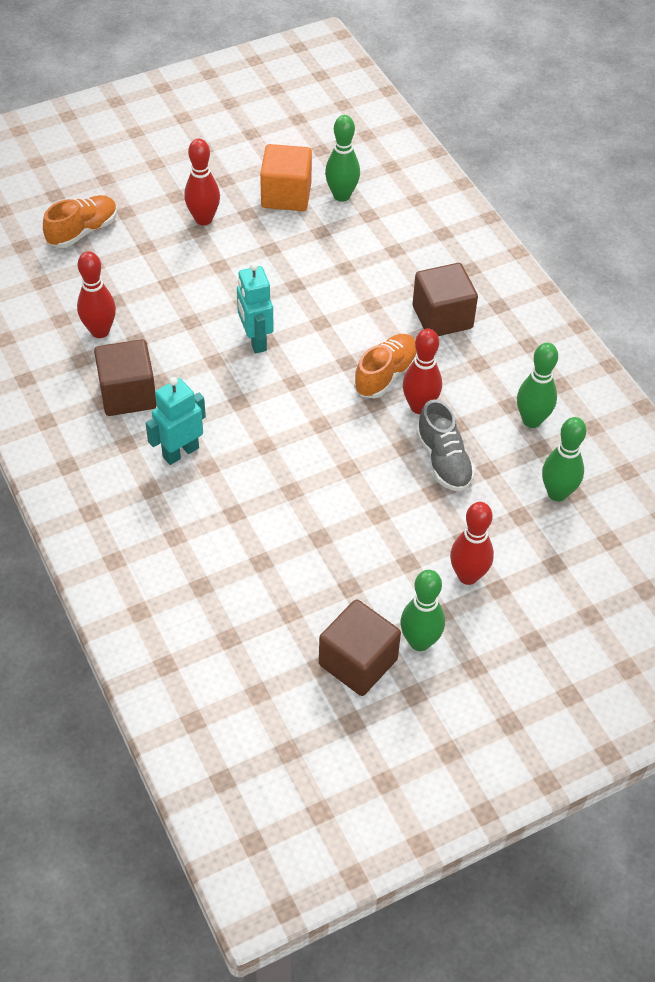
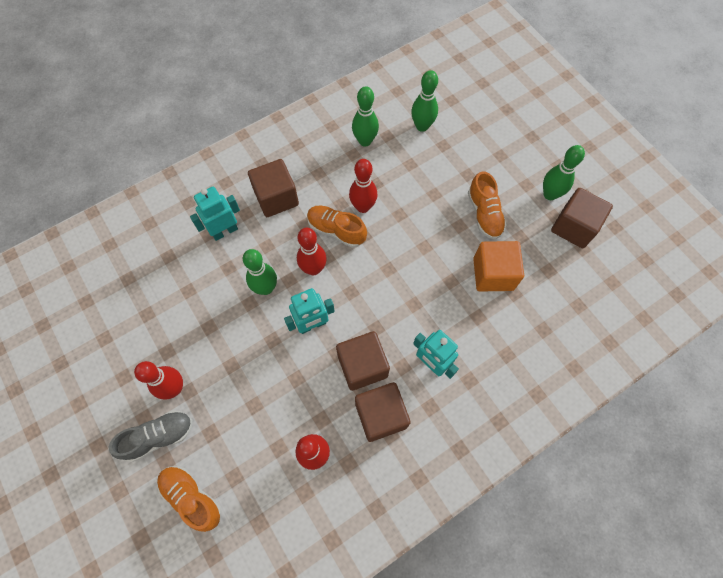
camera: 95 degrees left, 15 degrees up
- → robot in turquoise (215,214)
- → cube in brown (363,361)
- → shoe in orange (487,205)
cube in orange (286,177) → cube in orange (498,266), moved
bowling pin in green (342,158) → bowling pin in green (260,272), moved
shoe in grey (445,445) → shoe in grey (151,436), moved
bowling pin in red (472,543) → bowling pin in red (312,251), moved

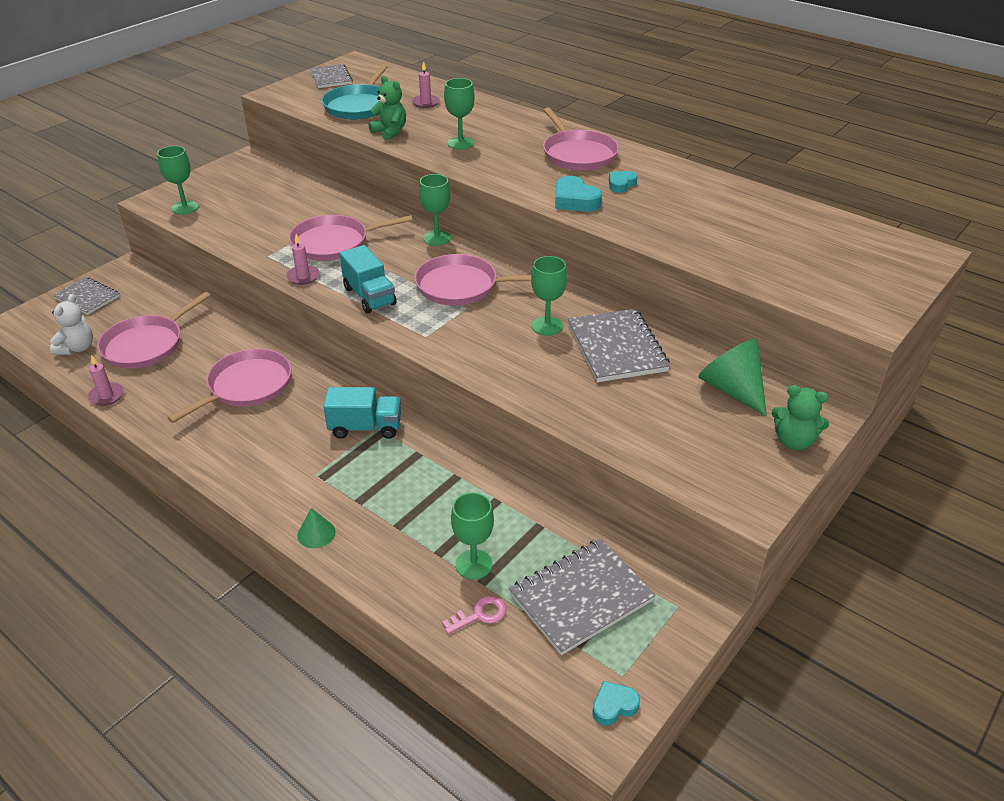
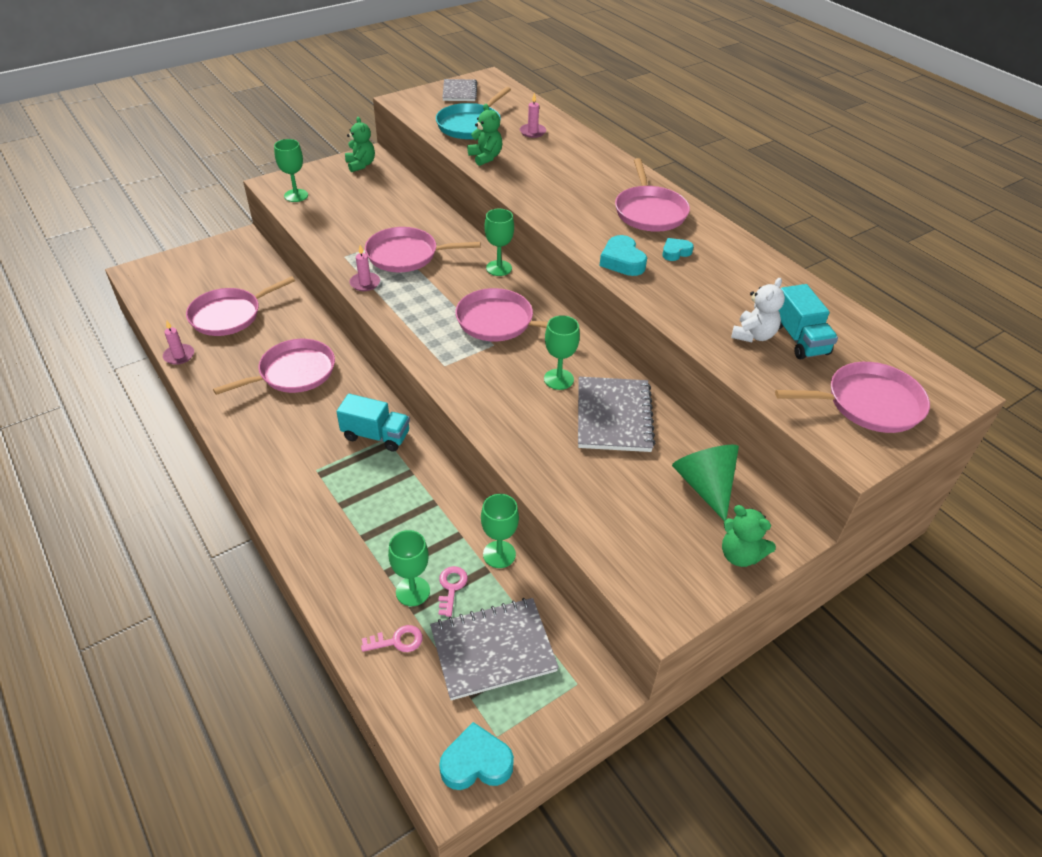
camera: 15 degrees right, 5 degrees up
notebook in grey (86,296) → -
cone in green (316,528) → -
- → teddy bear in green (360,144)
- → key in pink (453,591)
- → pan in pink (852,397)
teddy bear in white (71,324) → teddy bear in white (758,310), moved
truck in turquoise (368,279) → truck in turquoise (808,321), moved
goblet in green (459,114) → goblet in green (500,531), moved
heart in turquoise (616,703) → heart in turquoise (476,756), x1.58

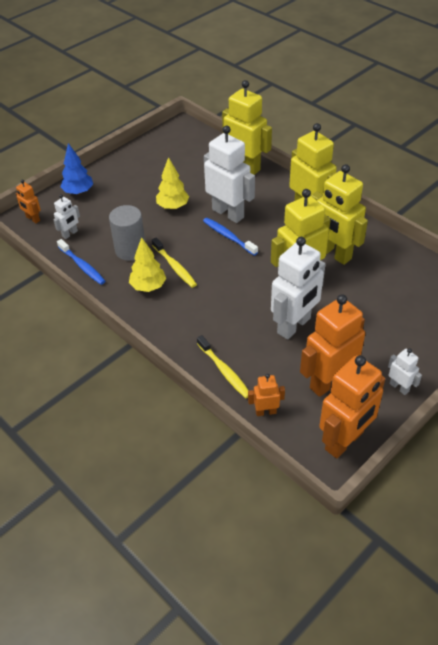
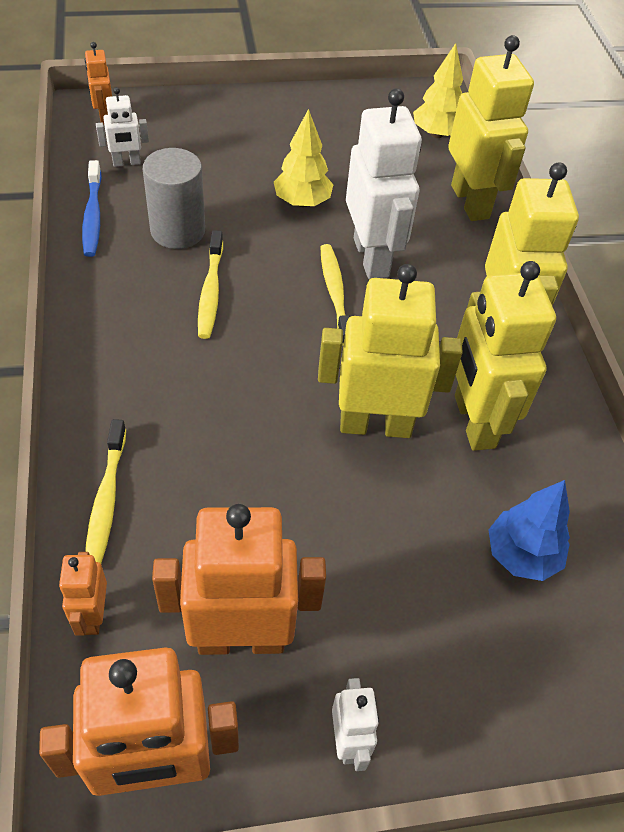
camera: 30 degrees right, 5 degrees up
robot in white (298,288) → -
tree in blue (76,169) → tree in blue (529,530), moved
tree in yellow (147,264) → tree in yellow (438,90), moved
toothbrush in blue (230,237) → toothbrush in yellow (335,294)
robot in orange (266,395) → robot in orange (83,594), 120 degrees counterclockwise

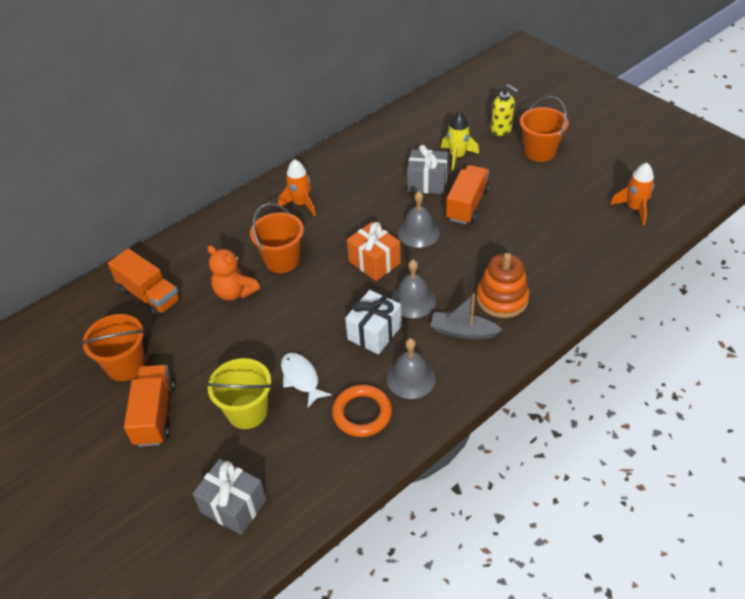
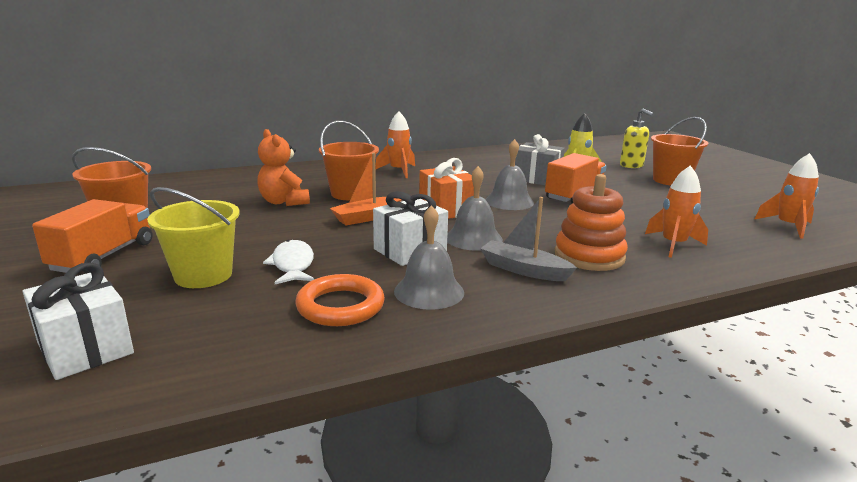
camera: 15 degrees right, 25 degrees down
truck in orange (144,282) → -
- → boat in orange (366,189)
- → rocket in orange (676,211)
gift in grey (230,497) → gift in white (78,321)

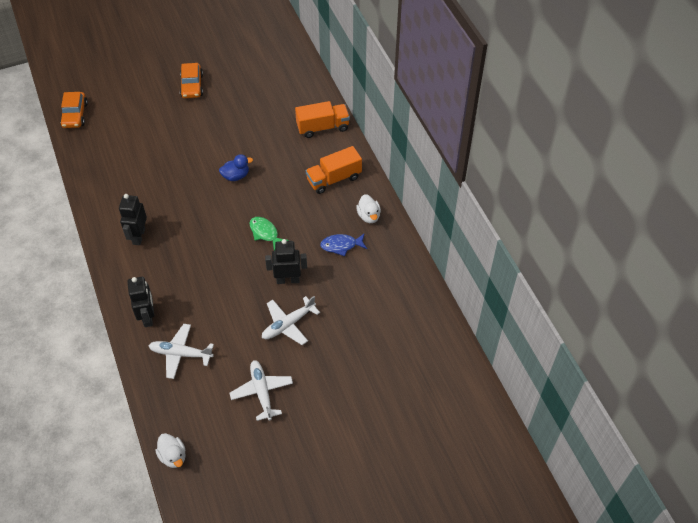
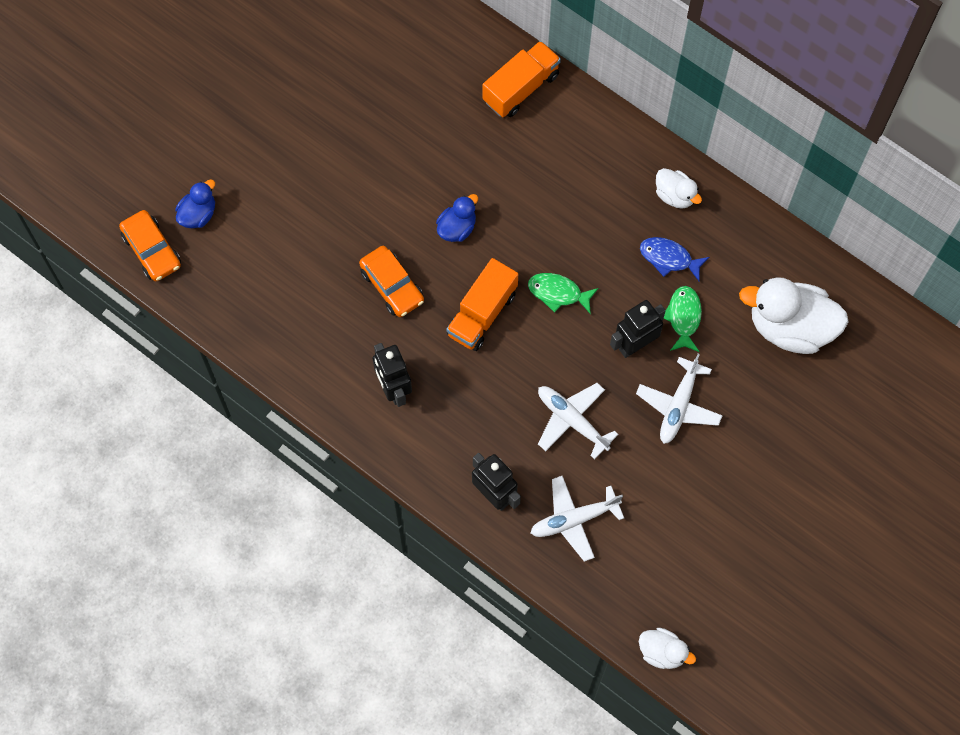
camera: 30 degrees left, 15 degrees up
- → duck in blue (195,203)
- → fish in green (683,319)
- → duck in white (794,315)
car in orange (191,80) → car in orange (391,281), moved
plane in white (261,390) → plane in white (578,421), moved
truck in orange (334,170) → truck in orange (482,304), moved
fish in blue (343,244) → fish in blue (674,259), 60 degrees clockwise

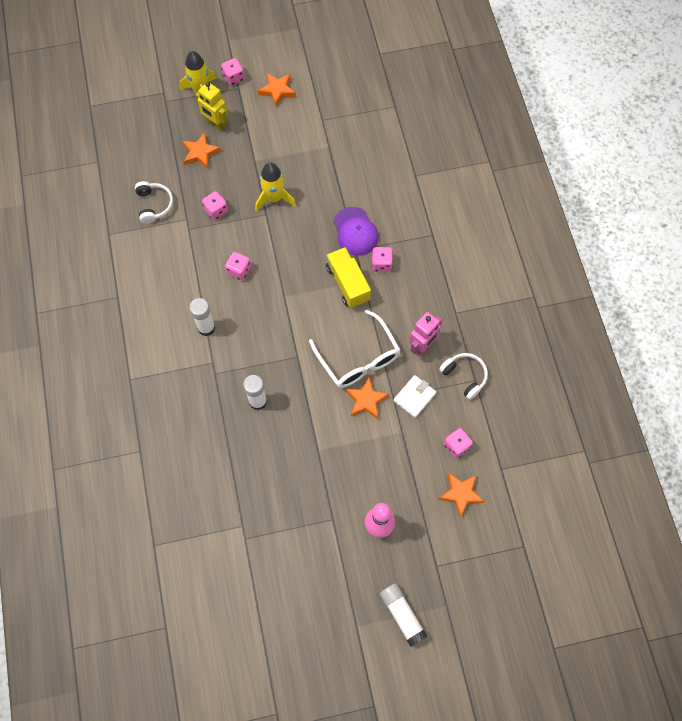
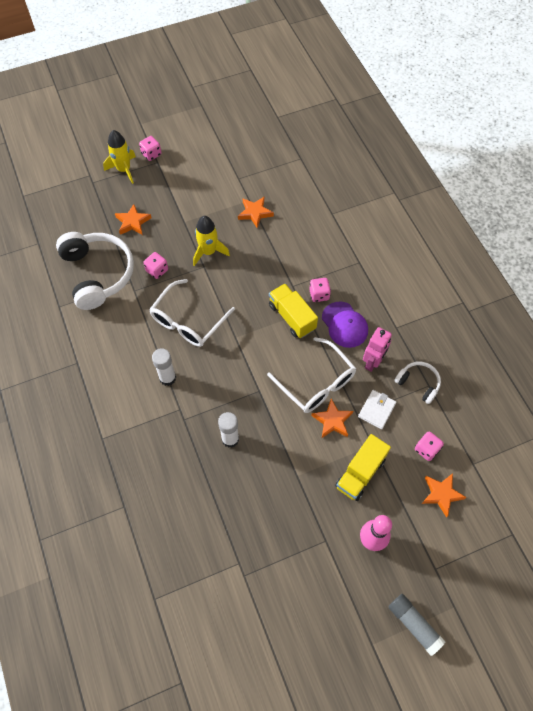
camera: 10 degrees left, 5 degrees down
robot in yellow (211,106) → -
- → truck in yellow (363,467)
star in orange (277,89) → star in orange (256,212), moved
cap in purple (356,231) → cap in purple (345,325), moved
dice in pink (238,266) → glasses in white (192,313)
glue stick in white (404,615) → glue stick in grey (417,625)
headphones in white (154,202) → headphones in white (95,271), x2.01

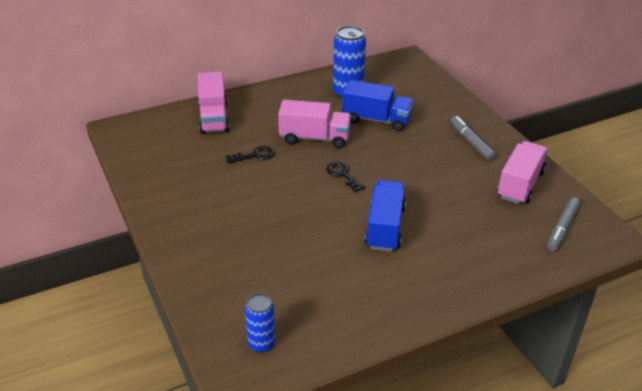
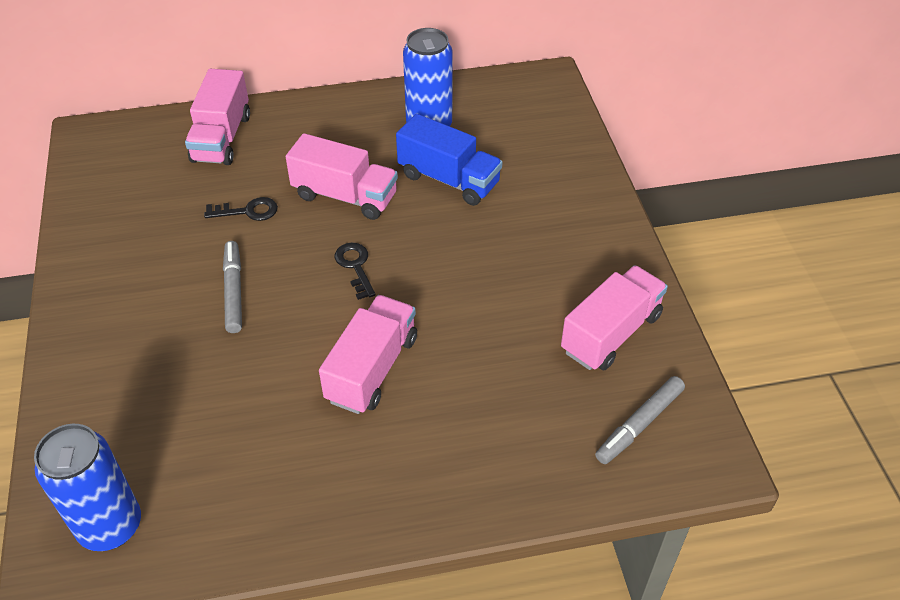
camera: 15 degrees right, 10 degrees up
marker in grey (473,138) → marker in grey (232,287), moved
truck in blue (385,216) → truck in pink (368,354)
can in blue (260,323) → can in blue (87,487), x1.64

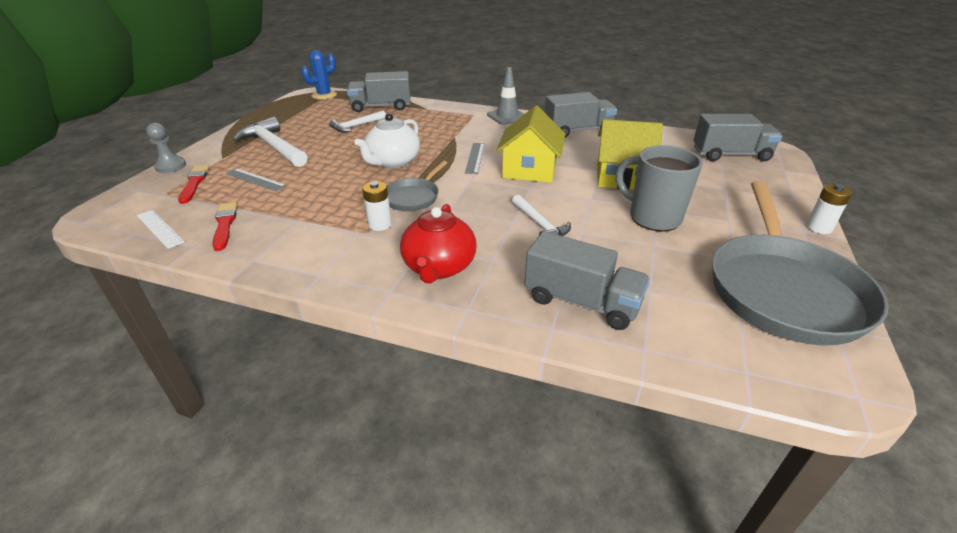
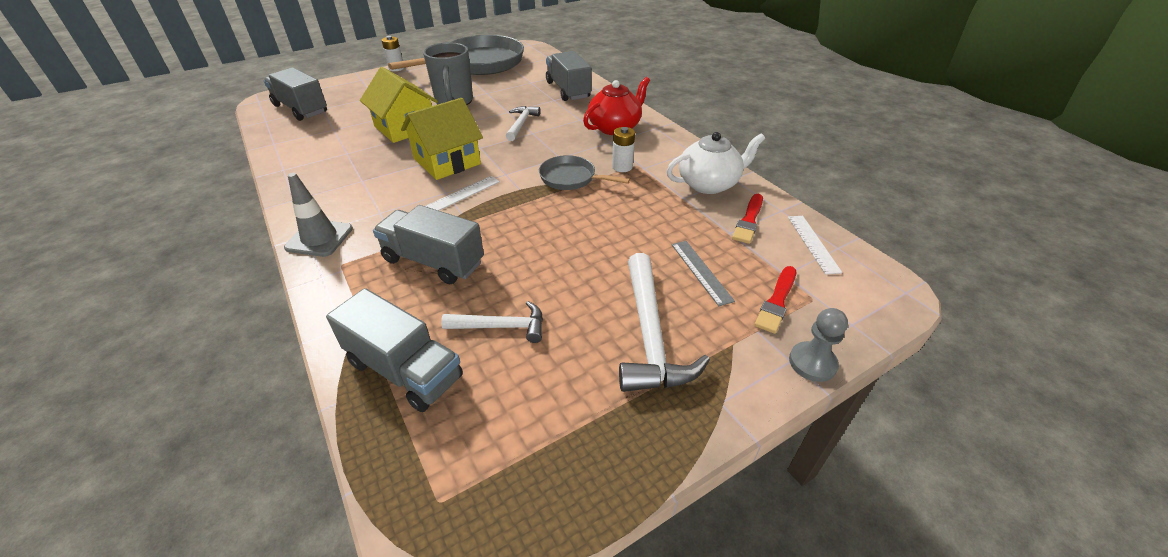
camera: 140 degrees left, 5 degrees up
cactus in blue (319,75) → -
teapot in white (387,141) → teapot in white (716,163), moved
truck in grey (581,115) → truck in grey (428,244), moved
ruler in grey (475,158) → ruler in white (462,193)
pan in grey (417,186) → pan in grey (584,172), 135 degrees counterclockwise

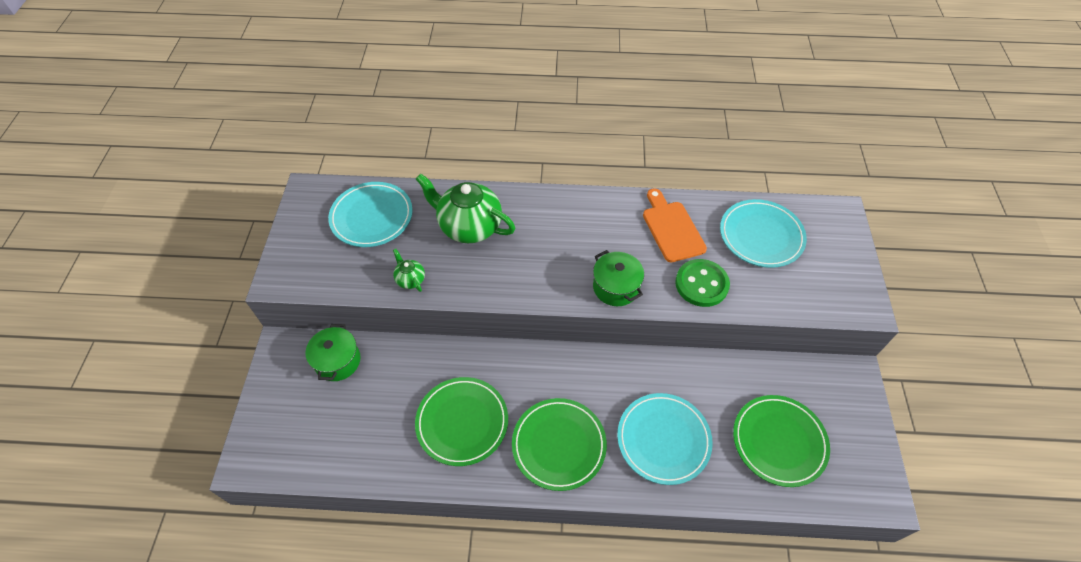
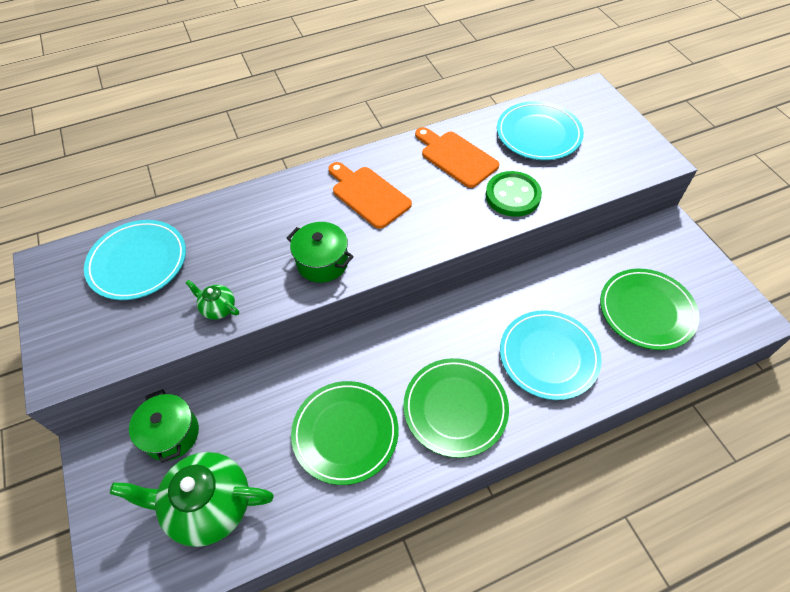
camera: 25 degrees left, 0 degrees up
- → cutting board in orange (370,195)
teapot in green (465,208) → teapot in green (192,499), moved
pot in green (618,278) → pot in green (320,252), moved

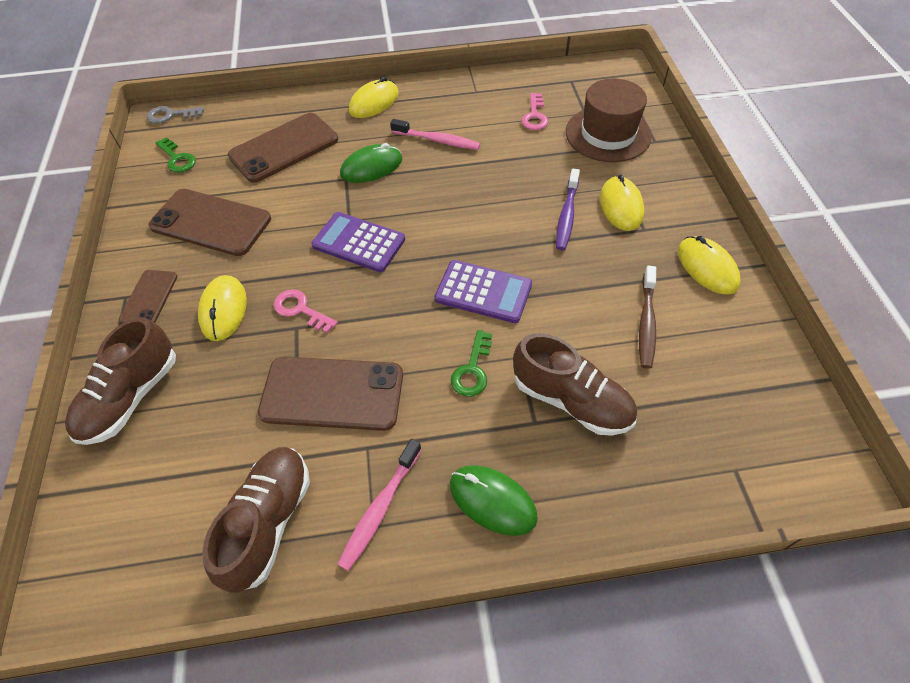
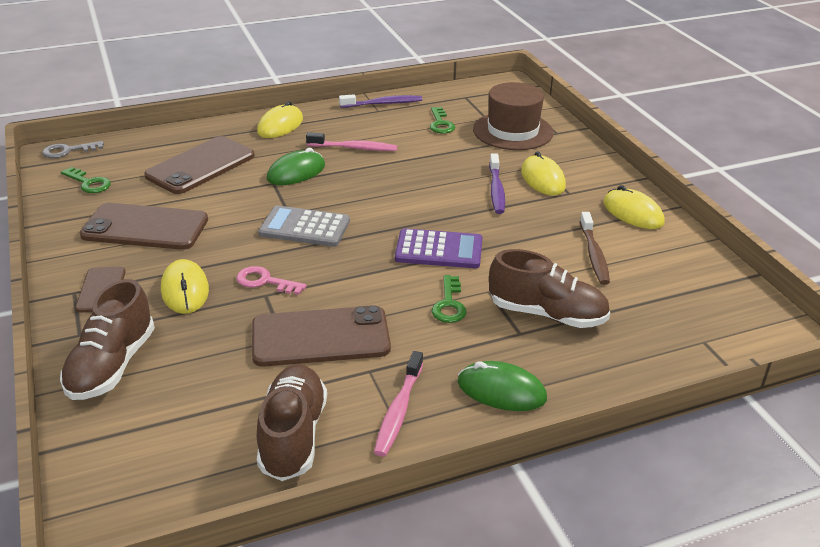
camera: 15 degrees left, 20 degrees down
- → toothbrush in purple (380,101)
calculator in purple (358,242) → calculator in grey (304,226)
key in pink (535,111) → key in green (442,120)

